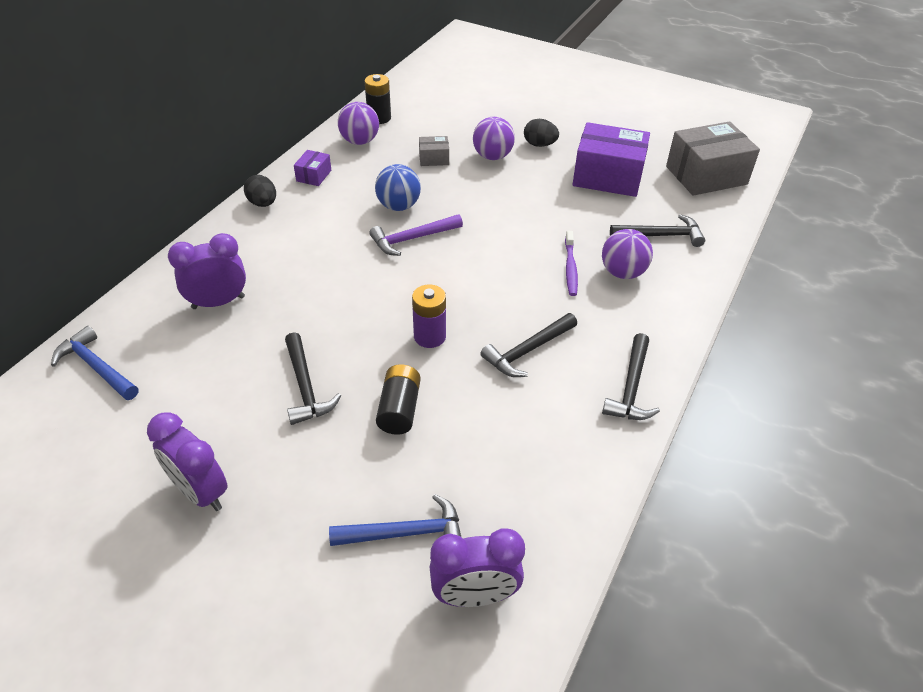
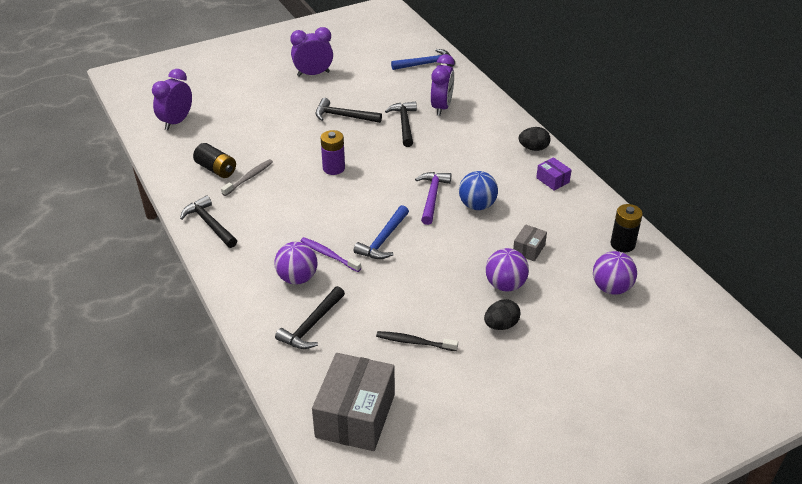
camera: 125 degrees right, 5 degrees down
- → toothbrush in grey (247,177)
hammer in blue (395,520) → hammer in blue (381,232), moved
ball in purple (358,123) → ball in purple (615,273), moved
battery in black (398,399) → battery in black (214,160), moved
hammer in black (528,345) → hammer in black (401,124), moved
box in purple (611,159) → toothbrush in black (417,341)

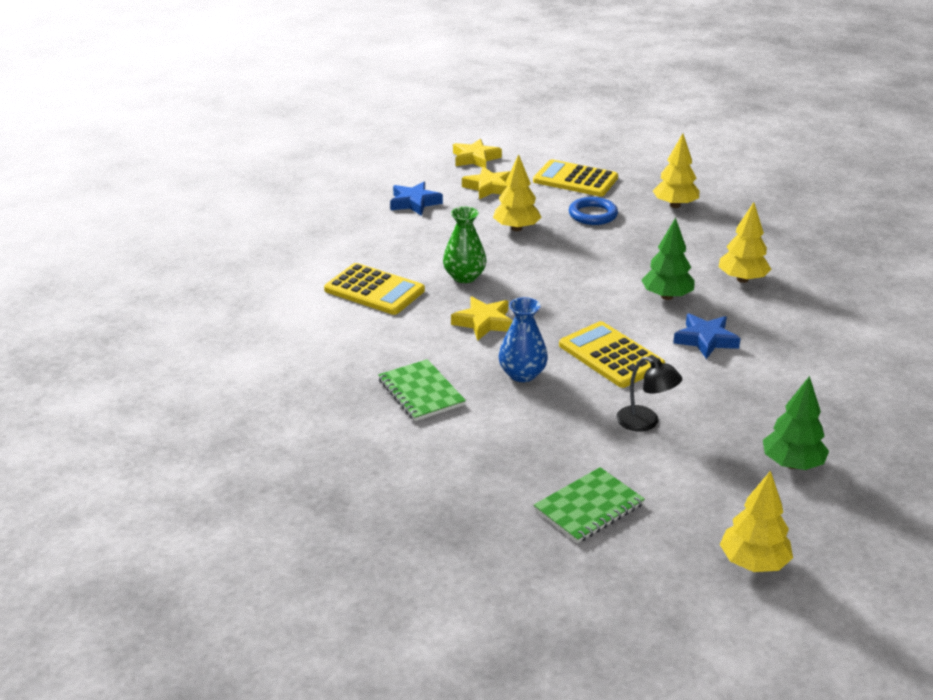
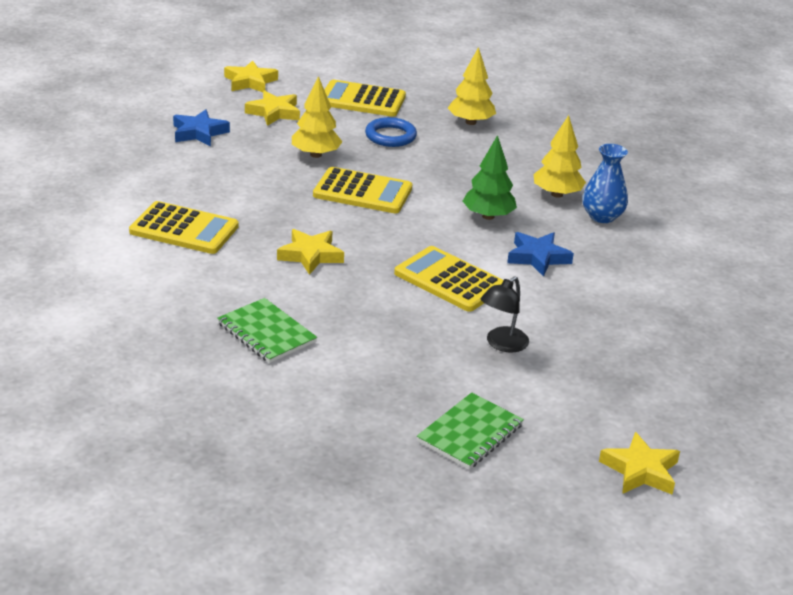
camera: 15 degrees left, 0 degrees up
vase in green (465,245) → -
tree in green (796,423) → -
- → calculator in yellow (362,190)
vase in blue (523,339) → vase in blue (605,183), moved
tree in yellow (756,521) → star in yellow (639,463)
lamp in black (649,394) → lamp in black (505,314), 105 degrees clockwise

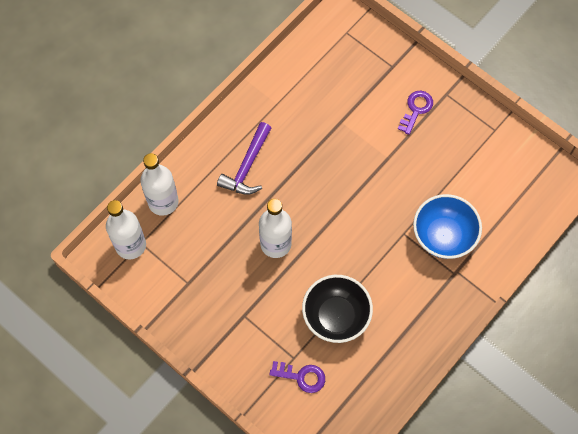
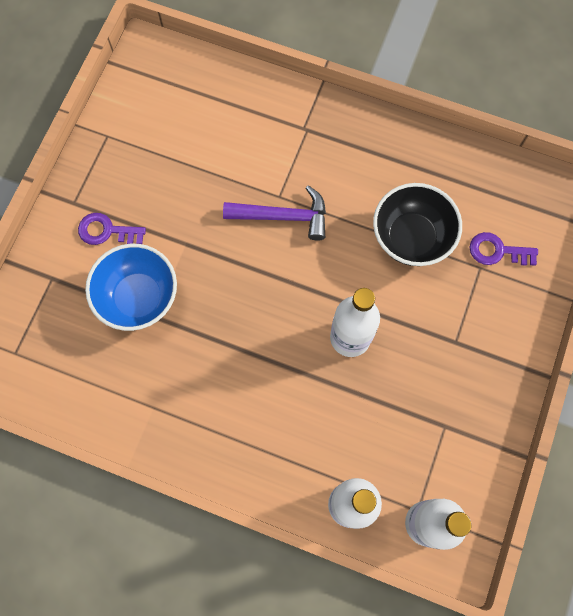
camera: 110 degrees left, 5 degrees up
hammer in purple (244,158) → hammer in purple (274,213), moved
bowl in blue (447,226) → bowl in blue (131,287), moved
key in purple (297,377) → key in purple (503,249), 75 degrees counterclockwise

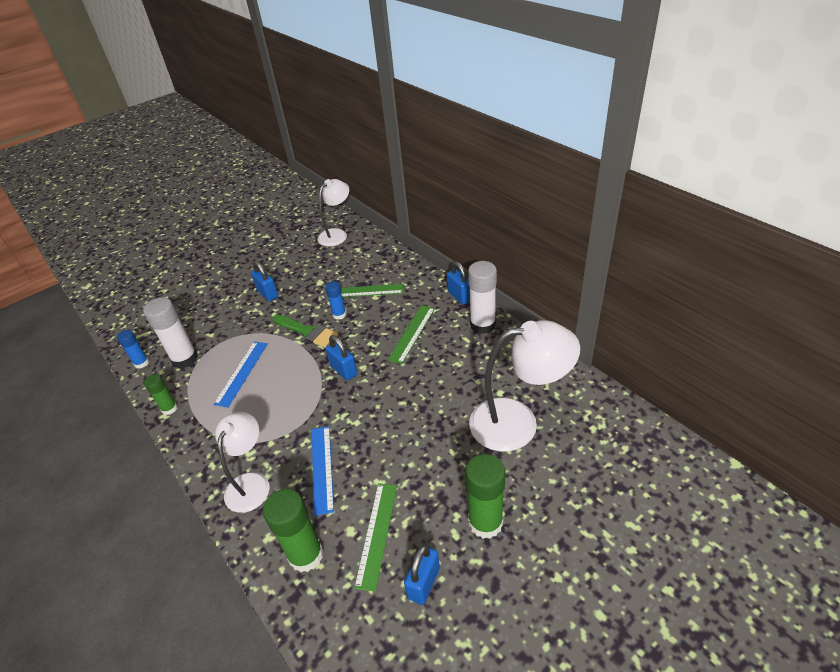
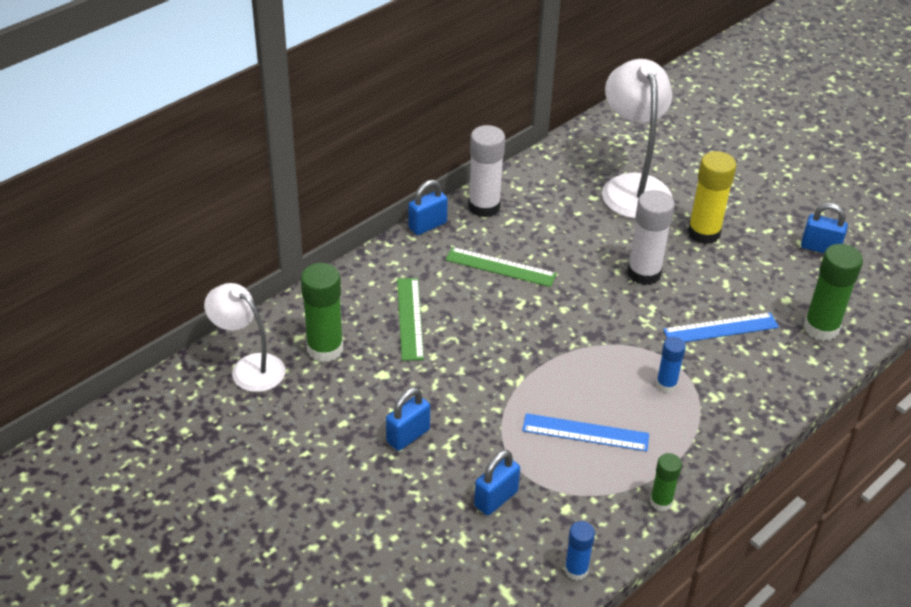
camera: 100 degrees left, 0 degrees up
lamp in white (242,462) → -
brush in green (305,331) → -
ruler in green (375,537) → -
- → glue stick in yellow (712,197)
glue stick in white (170,332) → glue stick in white (651,237), moved
glue stick in blue (335,300) → glue stick in blue (671,365), moved
padlock in blue (341,358) → padlock in blue (497,482), moved
glue stick in green (485,496) → glue stick in green (322,312), moved

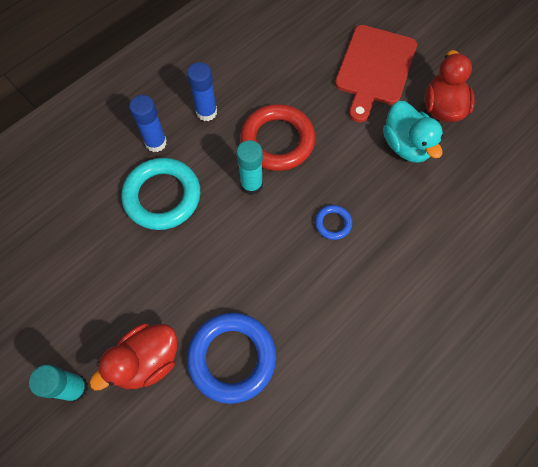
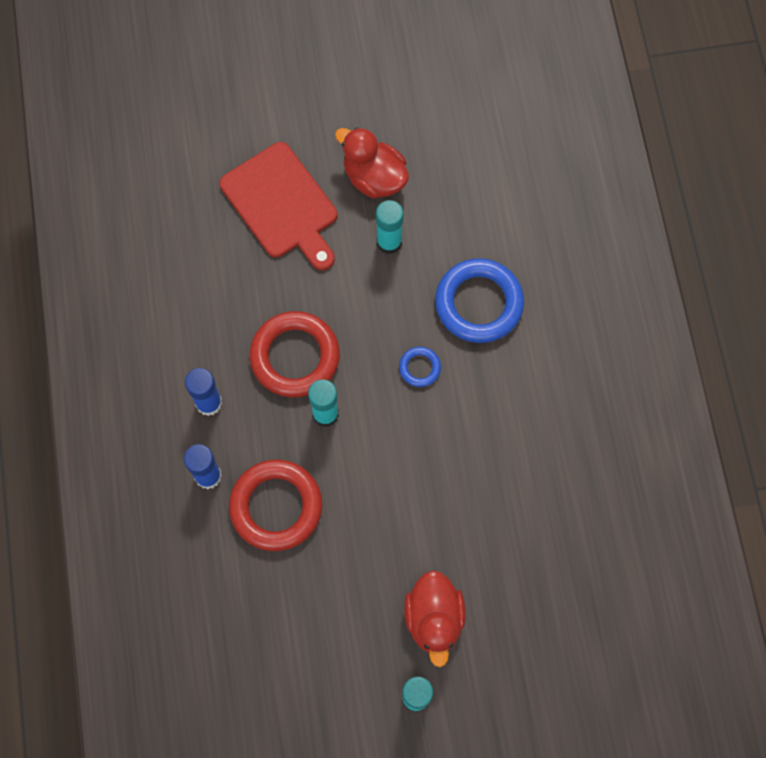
camera: 55 degrees left, 5 degrees up
ring in blue (231,358) → ring in blue (479,300), moved
duck in turquoise (413,132) → glue stick in turquoise (390,227)
ring in turquoise (161,194) → ring in red (275,505)

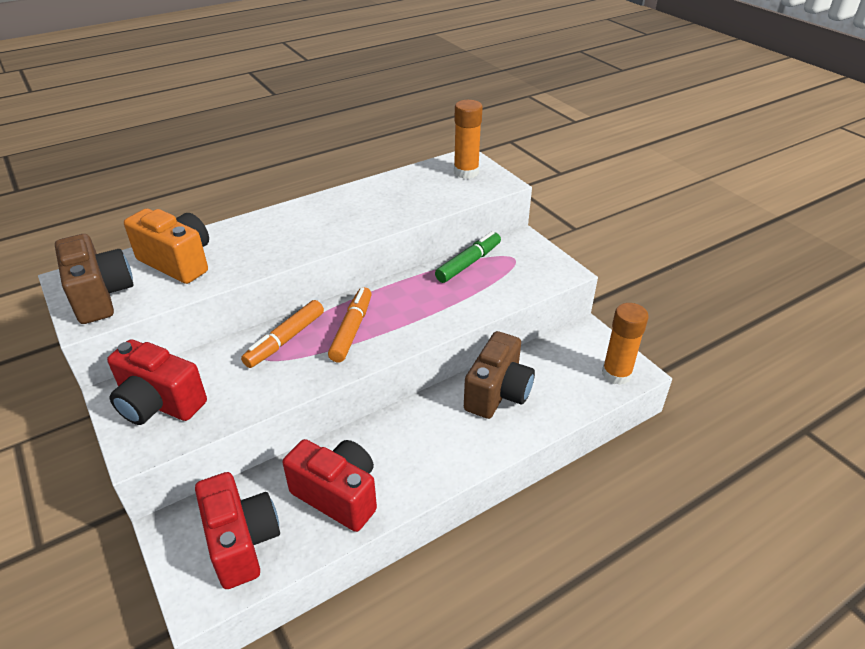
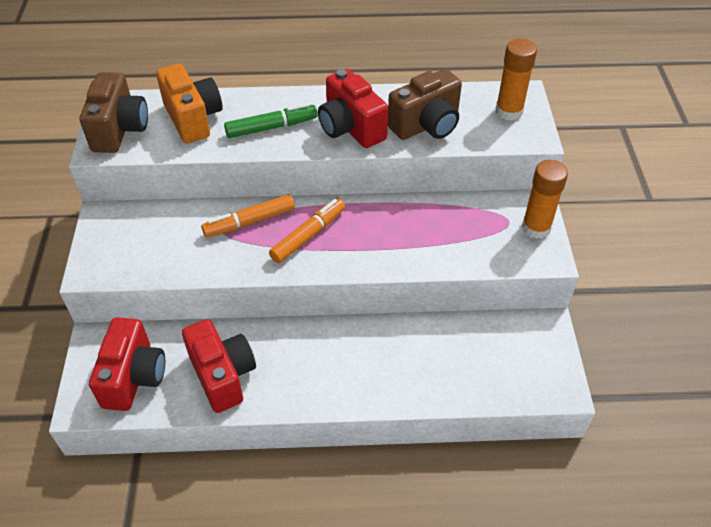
camera: 30 degrees right, 10 degrees up
camera in red (157,382) → camera in red (353,108), moved
marker in green (468,257) → marker in green (270,120), moved
camera in brown (499,375) → camera in brown (425,104), moved
glue stick in orange (625,344) → glue stick in orange (545,199), moved

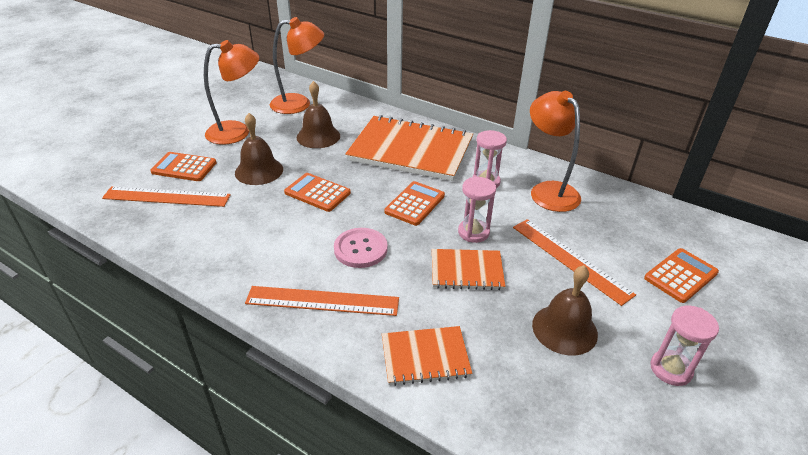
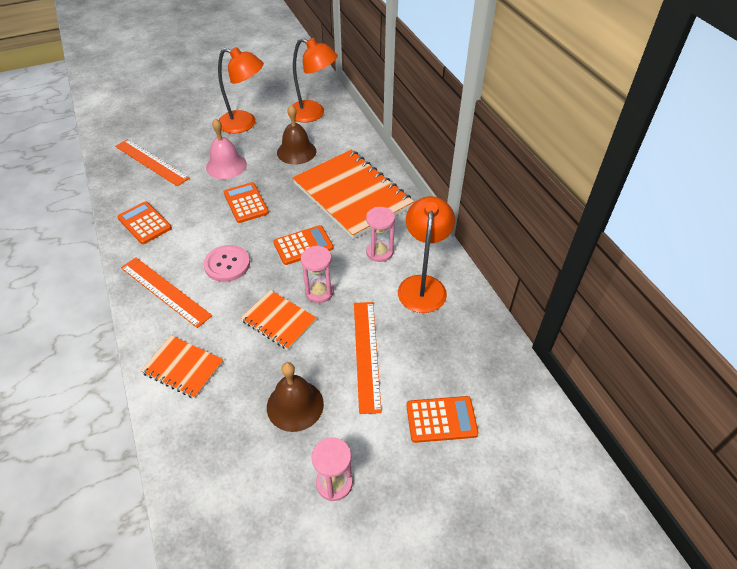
camera: 35 degrees right, 10 degrees up
calculator in orange (183,166) → calculator in orange (144,222), moved
bell in brown (259,149) → bell in pink (226,148)

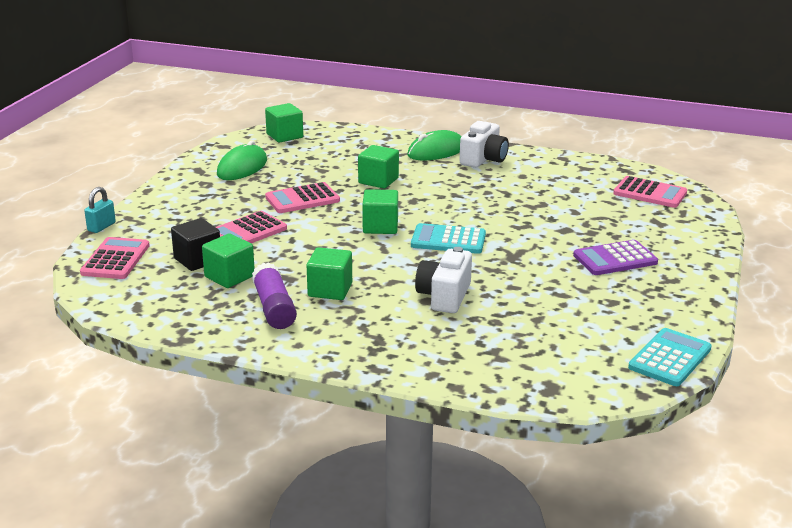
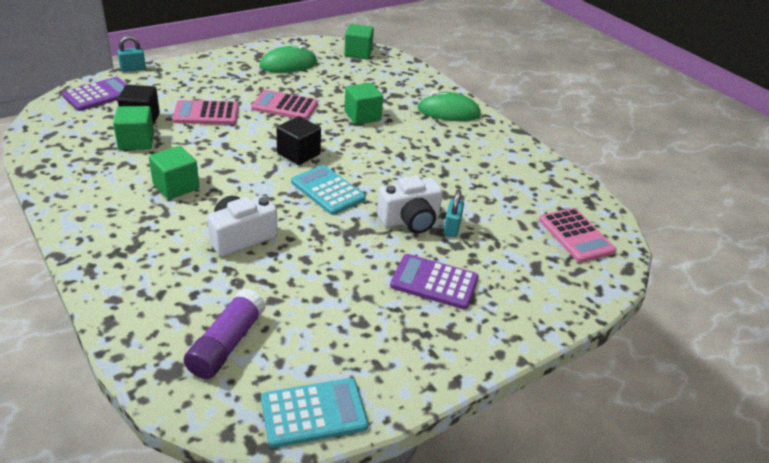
camera: 35 degrees right, 10 degrees up
- → padlock in turquoise (453,214)
glue stick in purple (274,295) → glue stick in purple (225,334), moved
camera in white (484,144) → camera in white (410,205), moved
calculator in pink (115,258) → calculator in purple (94,94)
cube in green (380,211) → cube in black (299,140)

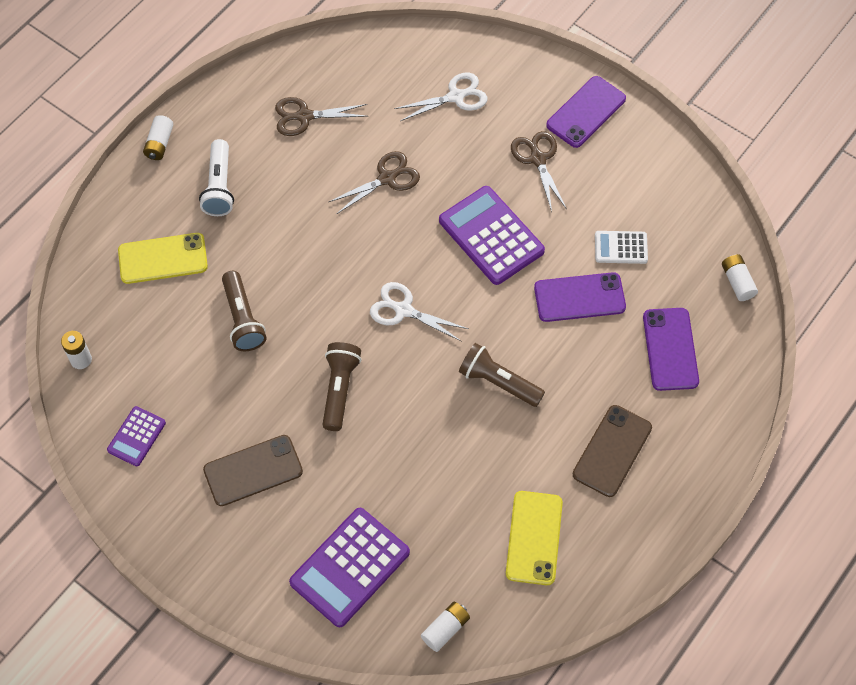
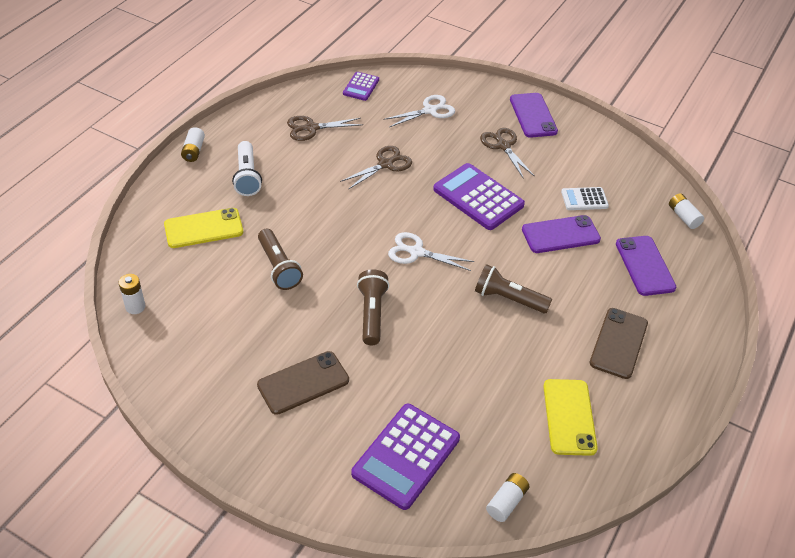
camera: 10 degrees left, 15 degrees down
calculator in purple (136,436) → calculator in purple (361,86), moved
phone in purple (586,112) → phone in purple (534,115), 45 degrees counterclockwise

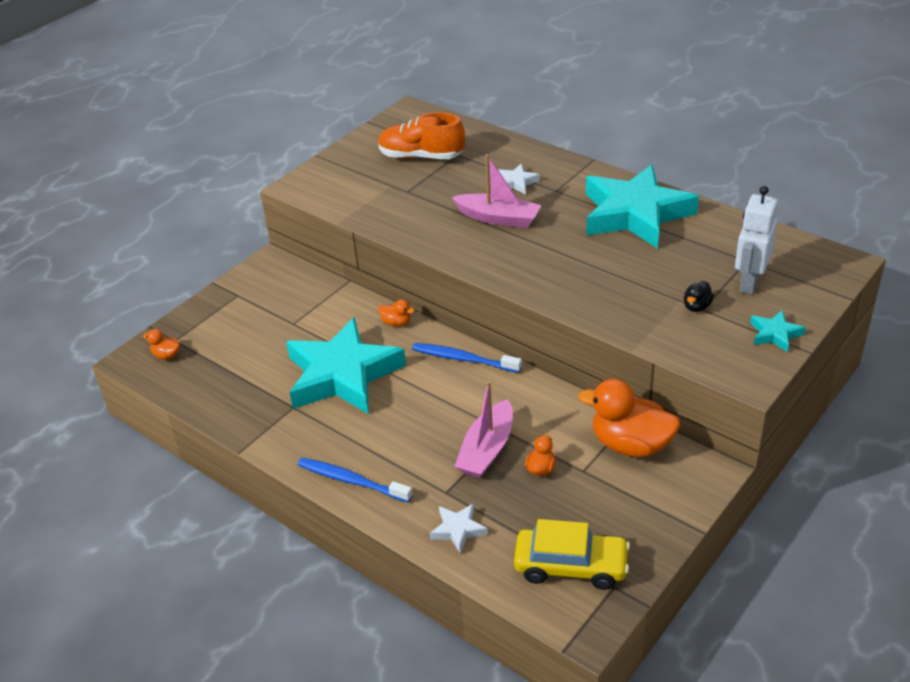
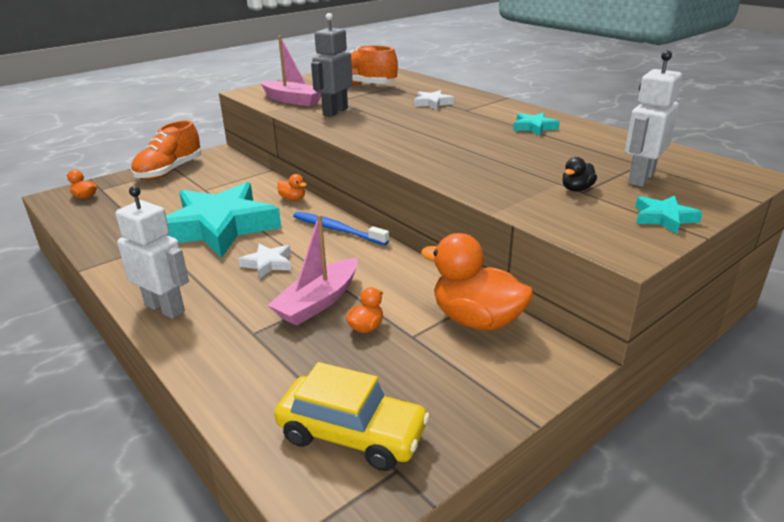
camera: 10 degrees right, 10 degrees down
- → shoe in orange (166,150)
- → robot in grey (332,65)
star in white (459,528) → star in white (265,261), moved
boat in pink (497,191) → boat in pink (290,71), moved
toothbrush in blue (355,480) → robot in white (152,252)
star in turquoise (642,207) → star in turquoise (536,124), x0.40

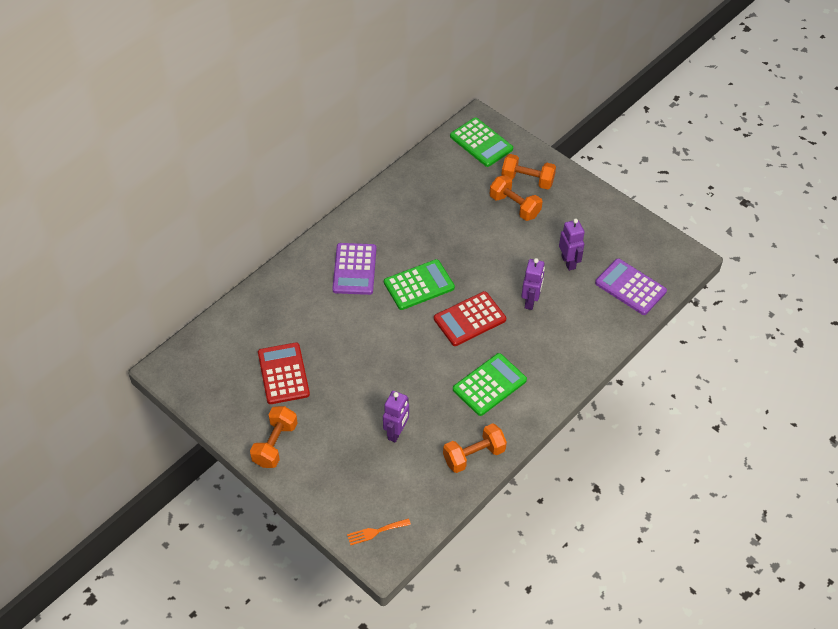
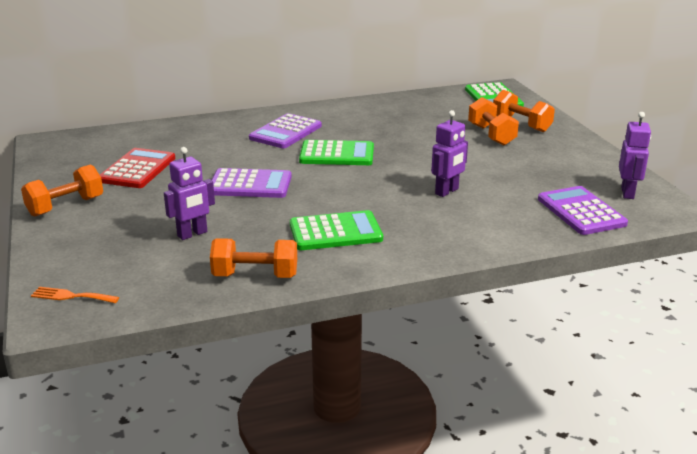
camera: 30 degrees right, 25 degrees down
calculator in red (470,318) → -
- → calculator in purple (252,183)
robot in purple (572,245) → robot in purple (635,155), moved

